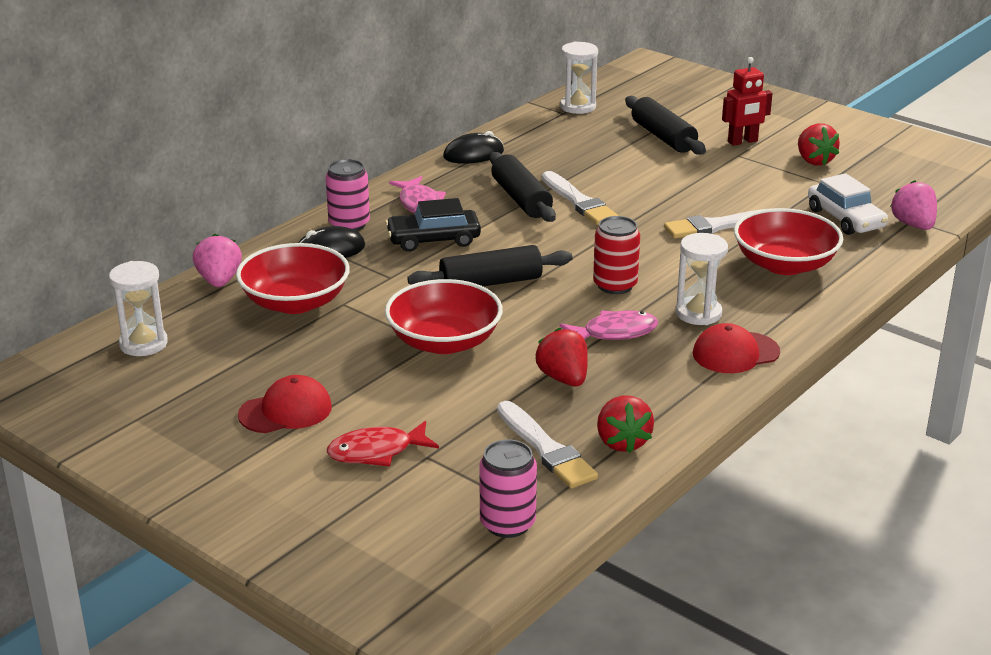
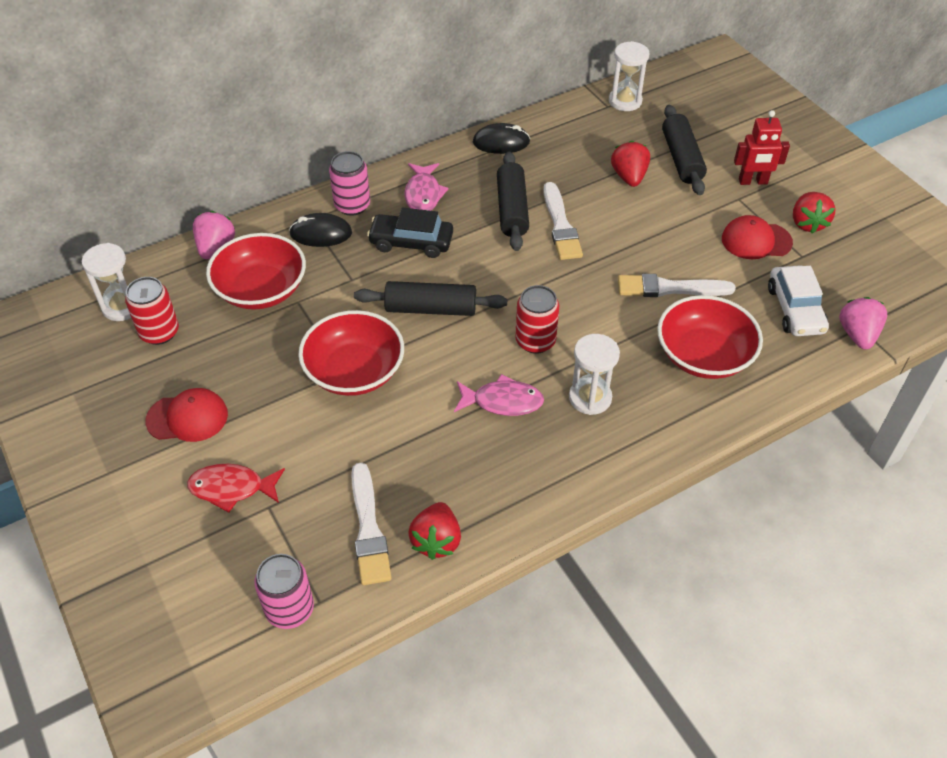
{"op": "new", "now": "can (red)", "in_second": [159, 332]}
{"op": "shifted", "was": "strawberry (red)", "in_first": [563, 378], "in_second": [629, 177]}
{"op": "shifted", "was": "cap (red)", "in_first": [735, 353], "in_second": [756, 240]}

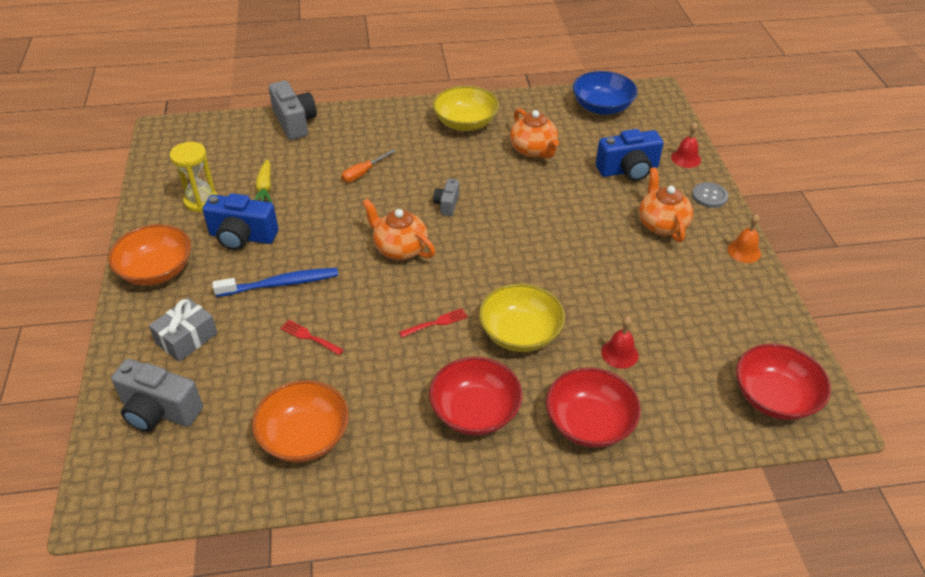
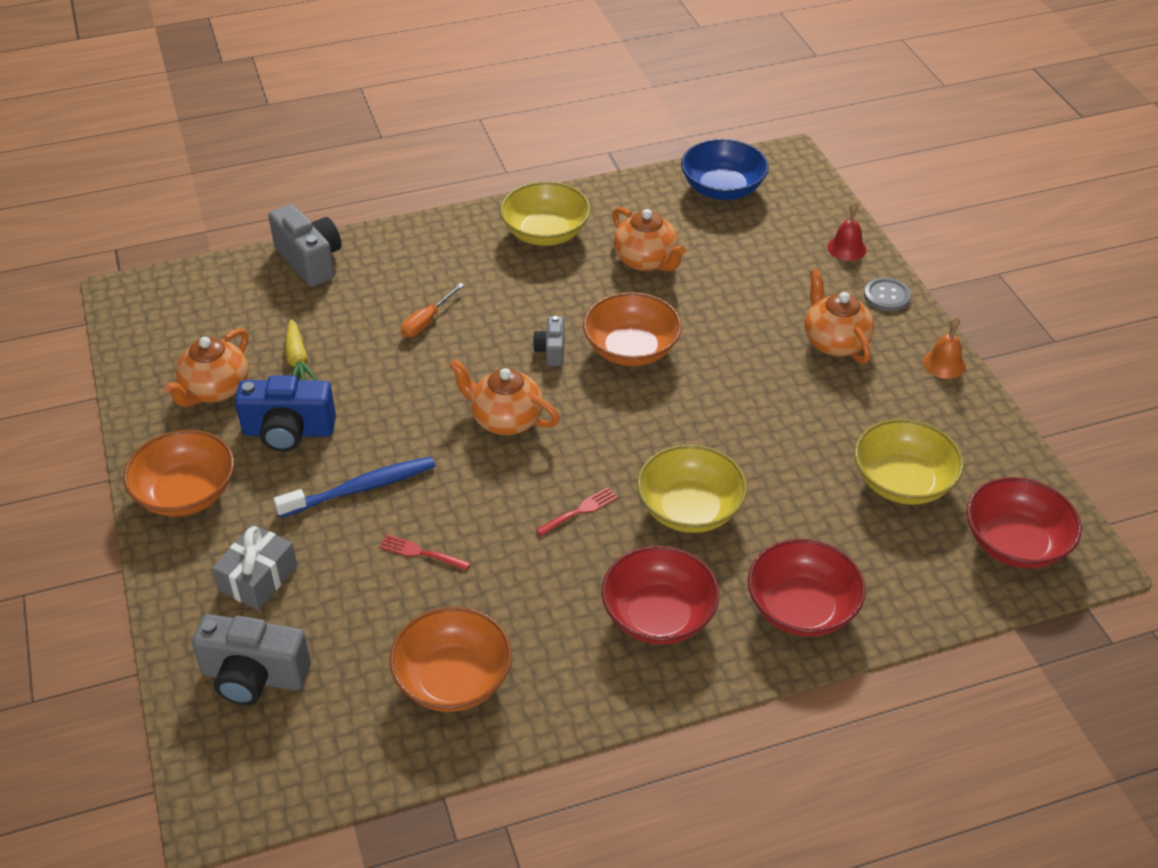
{"op": "swapped", "was": "hourglass (yellow)", "now": "teapot (orange)", "in_first": [201, 201], "in_second": [215, 390]}
{"op": "new", "now": "bowl (orange)", "in_second": [631, 349]}
{"op": "new", "now": "bowl (yellow)", "in_second": [902, 482]}
{"op": "gone", "was": "camera (blue)", "in_first": [628, 170]}
{"op": "gone", "was": "bell (red)", "in_first": [619, 353]}

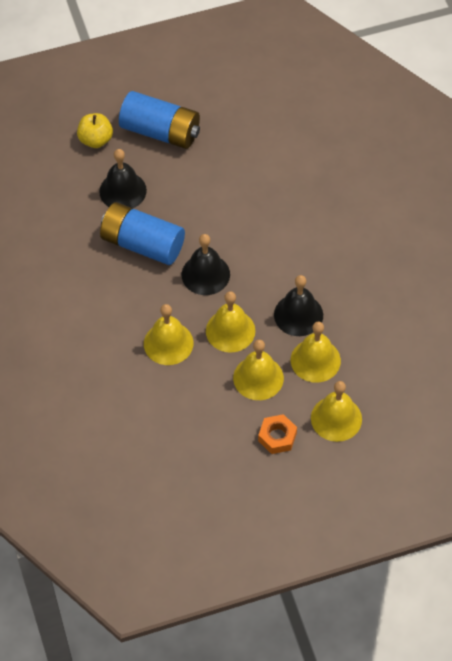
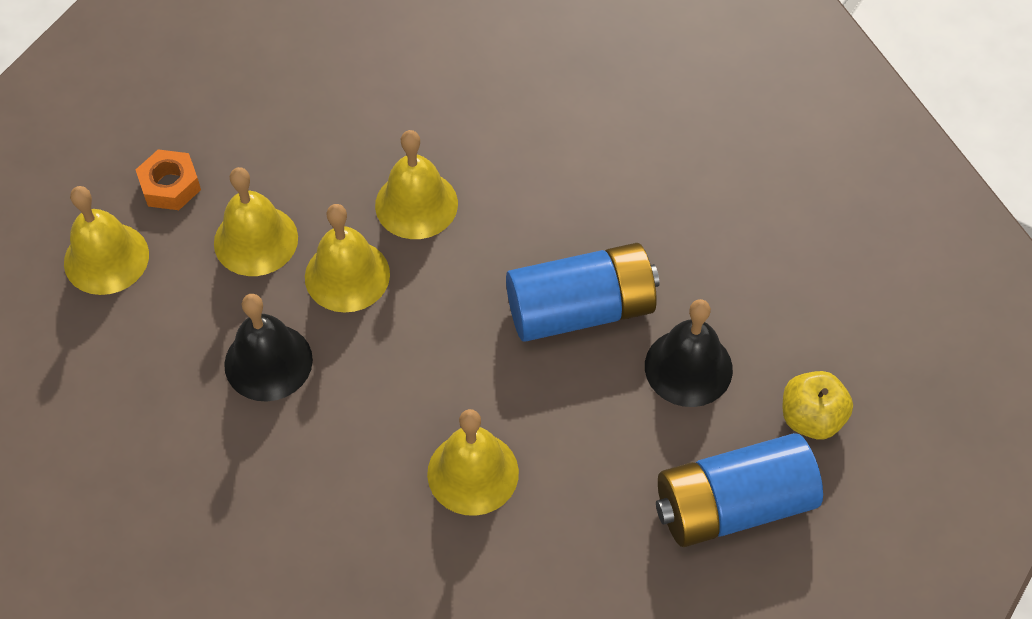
{"op": "shifted", "was": "bell (yellow)", "in_first": [315, 360], "in_second": [473, 473]}
{"op": "gone", "was": "bell (black)", "in_first": [205, 274]}

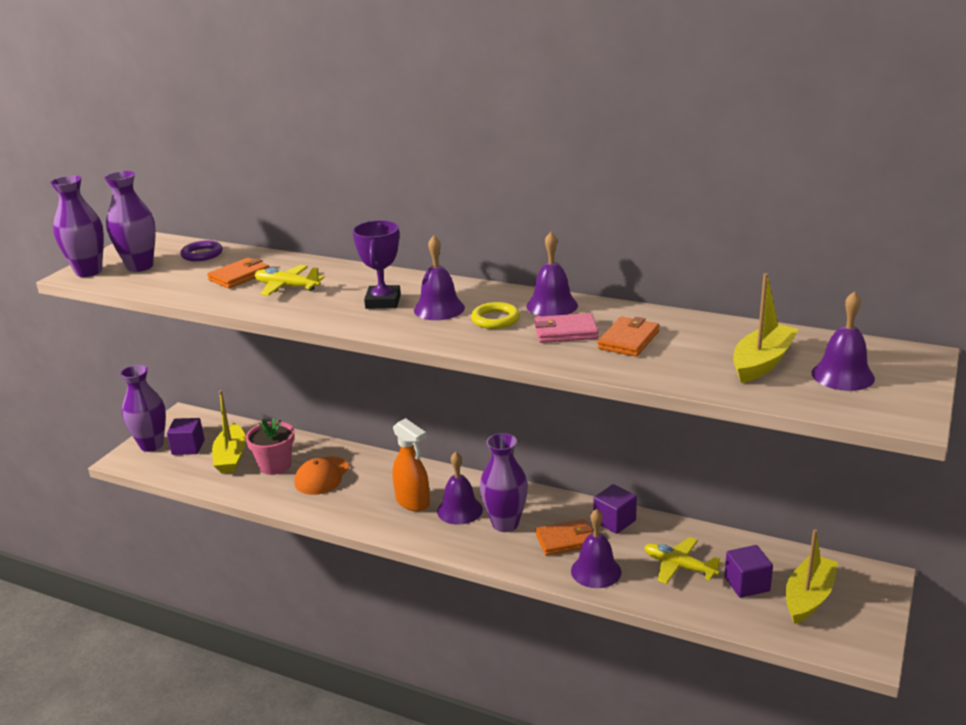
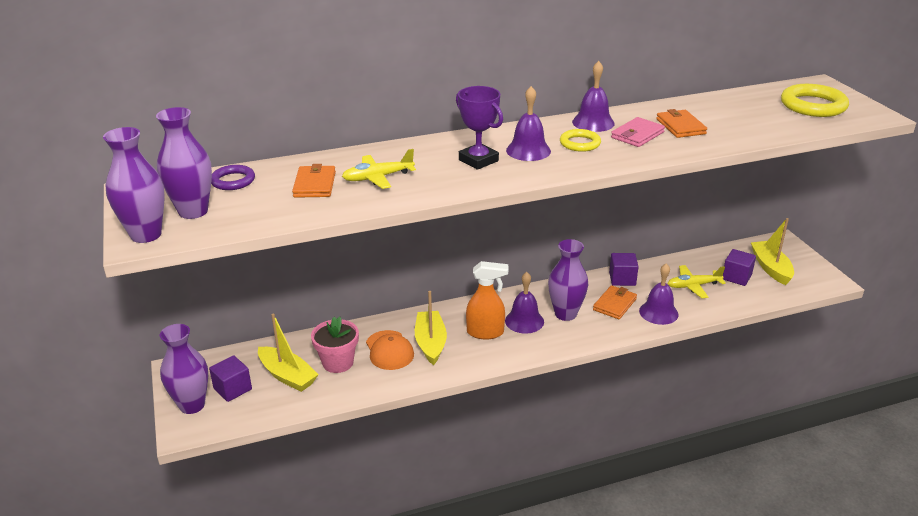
{"op": "shifted", "was": "boat (yellow)", "in_first": [762, 362], "in_second": [430, 343]}
{"op": "swapped", "was": "bell (purple)", "now": "ring (yellow)", "in_first": [842, 375], "in_second": [813, 105]}

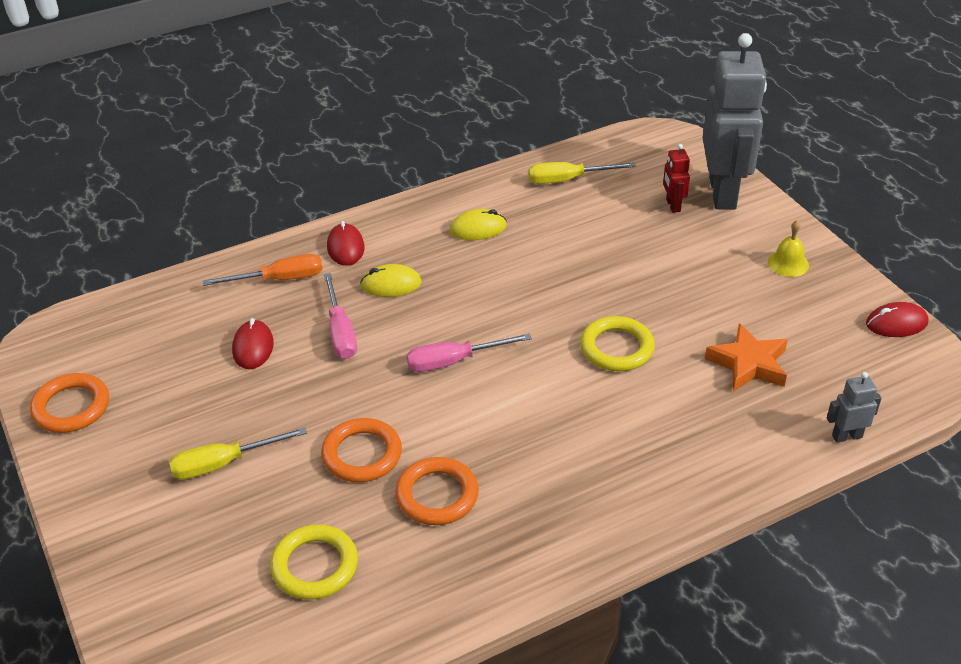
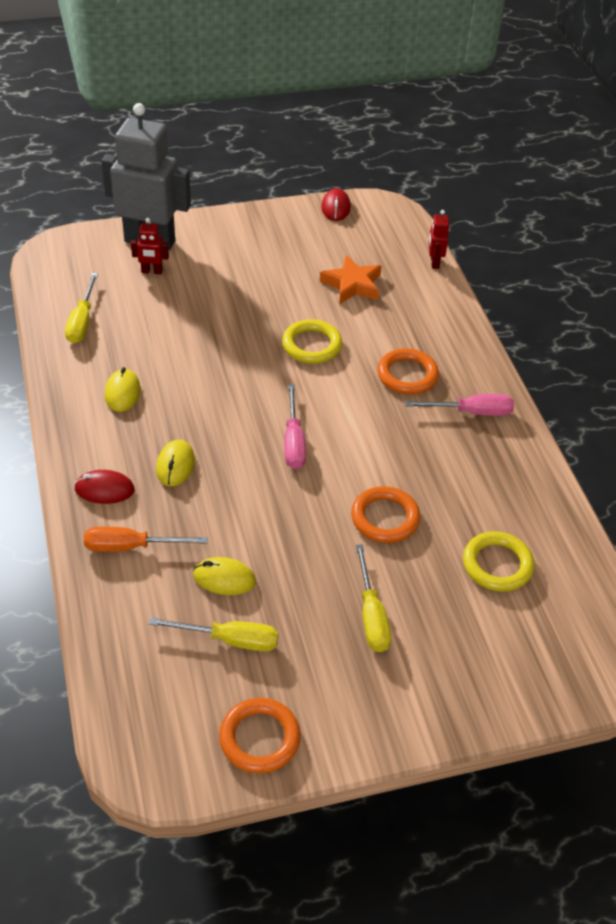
{"op": "rotated", "was": "screwdriver (orange)", "in_first": [279, 279], "in_second": [131, 547], "clockwise": -90}
{"op": "new", "now": "screwdriver (yellow)", "in_second": [230, 640]}
{"op": "repainted", "was": "mouse (red)", "now": "mouse (yellow)", "in_first": [253, 347], "in_second": [224, 578]}
{"op": "shifted", "was": "ring (orange)", "in_first": [437, 495], "in_second": [407, 375]}
{"op": "shifted", "was": "screwdriver (pink)", "in_first": [340, 332], "in_second": [471, 412]}
{"op": "repainted", "was": "robot (grey)", "now": "robot (red)", "in_first": [846, 436], "in_second": [434, 262]}
{"op": "gone", "was": "bell (yellow)", "in_first": [788, 263]}

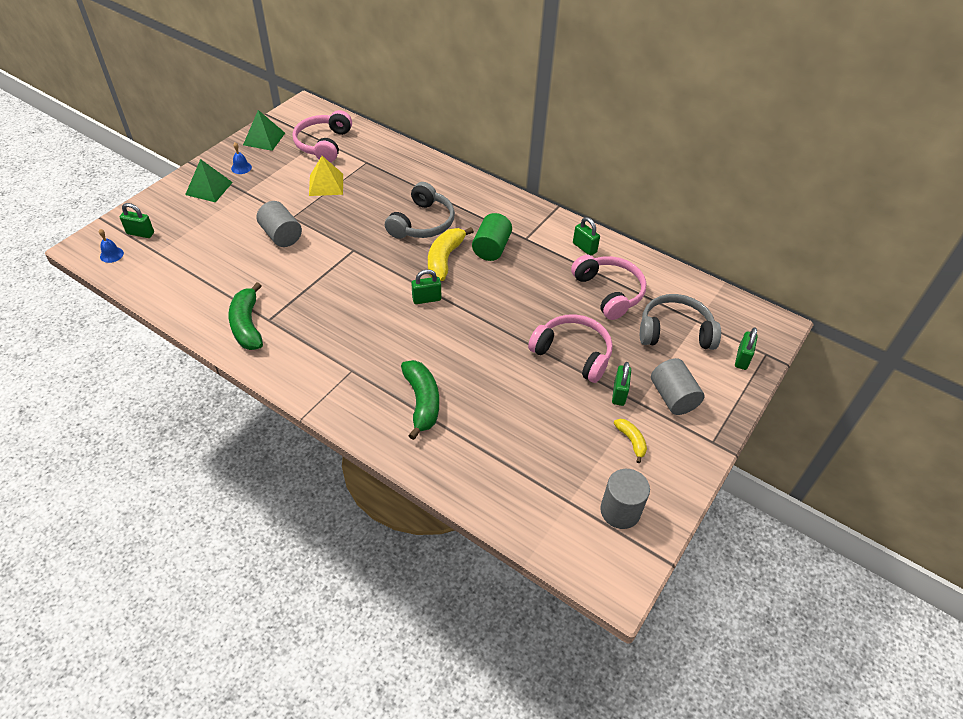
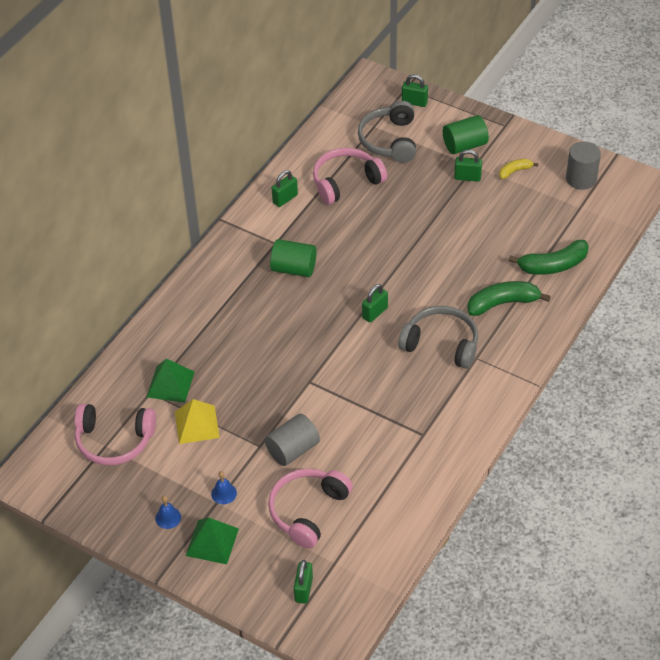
{"op": "shifted", "was": "pyramid (green)", "in_first": [264, 139], "in_second": [170, 384]}
{"op": "shifted", "was": "bell (blue)", "in_first": [111, 255], "in_second": [224, 493]}
{"op": "shifted", "was": "headphones (pink)", "in_first": [573, 353], "in_second": [308, 511]}
{"op": "rotated", "was": "padlock (green)", "in_first": [426, 299], "in_second": [375, 313], "clockwise": 60}
{"op": "shifted", "was": "headphones (grey)", "in_first": [422, 223], "in_second": [441, 344]}
{"op": "repainted", "was": "cylinder (grey)", "now": "cylinder (green)", "in_first": [673, 397], "in_second": [464, 145]}
{"op": "shifted", "was": "banana (green)", "in_first": [247, 325], "in_second": [553, 265]}
{"op": "gone", "was": "banana (yellow)", "in_first": [444, 259]}

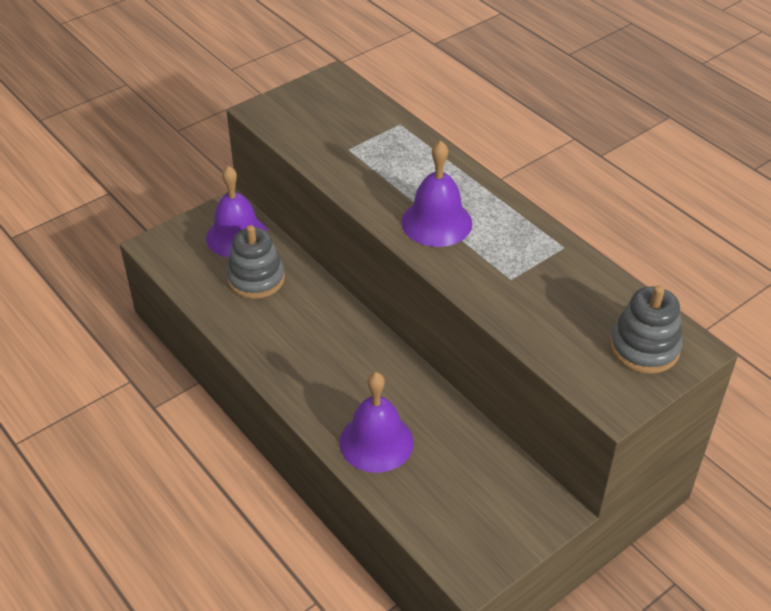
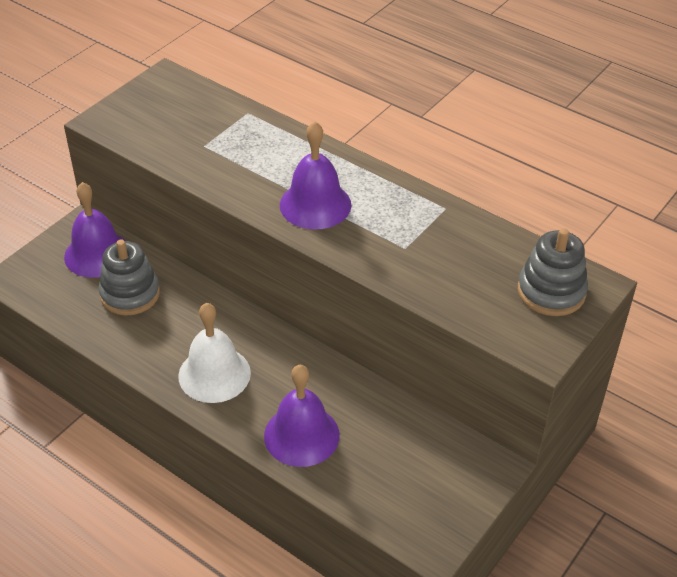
{"op": "new", "now": "bell (white)", "in_second": [214, 374]}

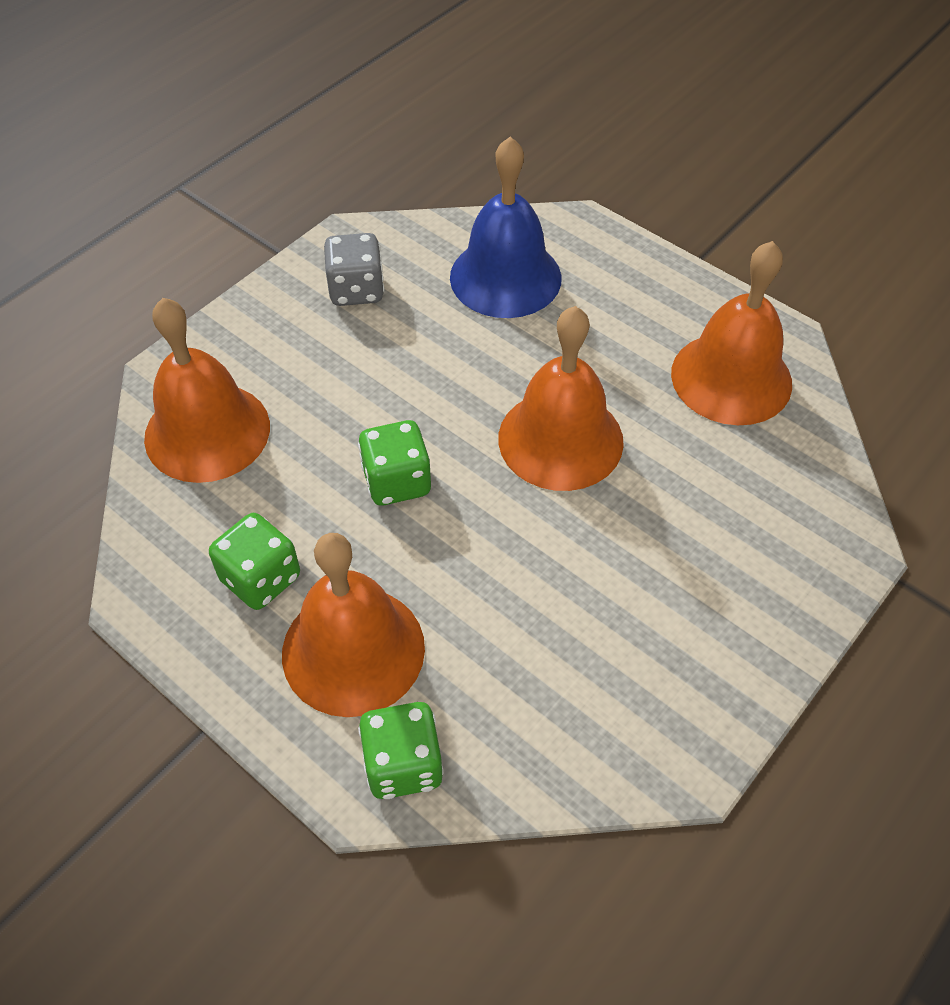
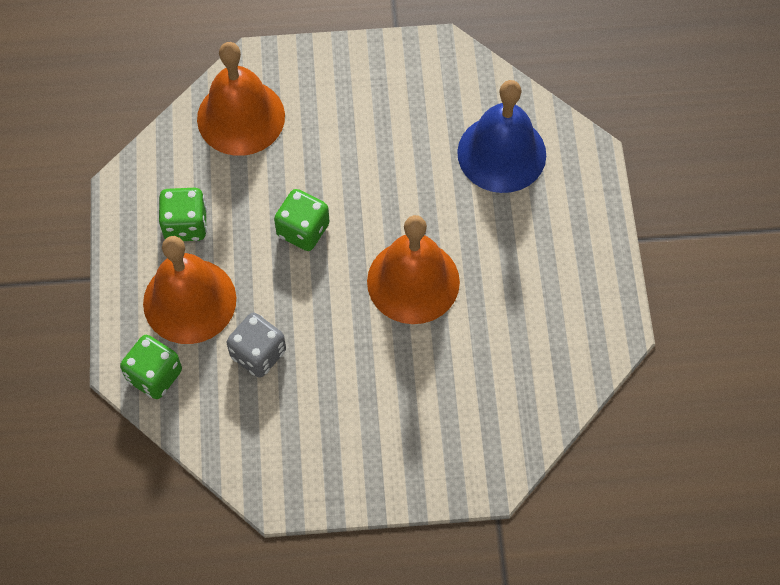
{"op": "shifted", "was": "dice (grey)", "in_first": [356, 290], "in_second": [258, 354]}
{"op": "gone", "was": "bell (orange)", "in_first": [731, 378]}

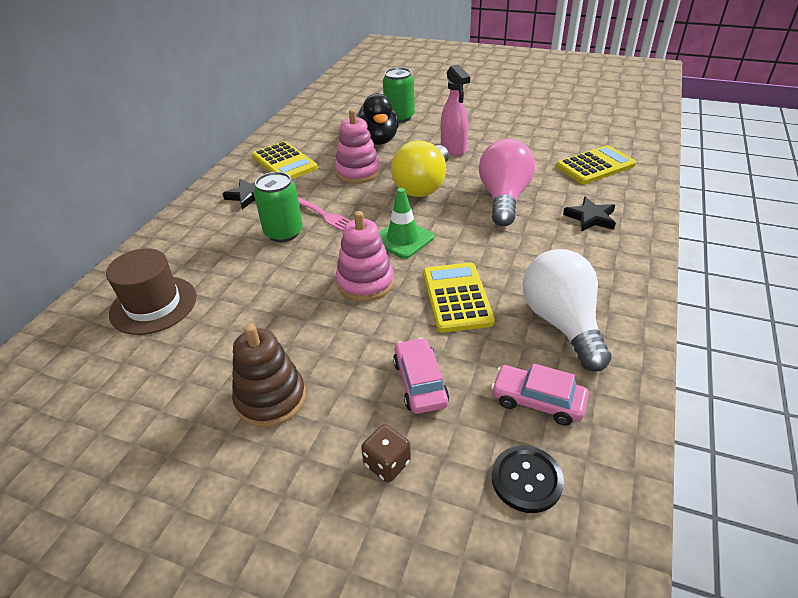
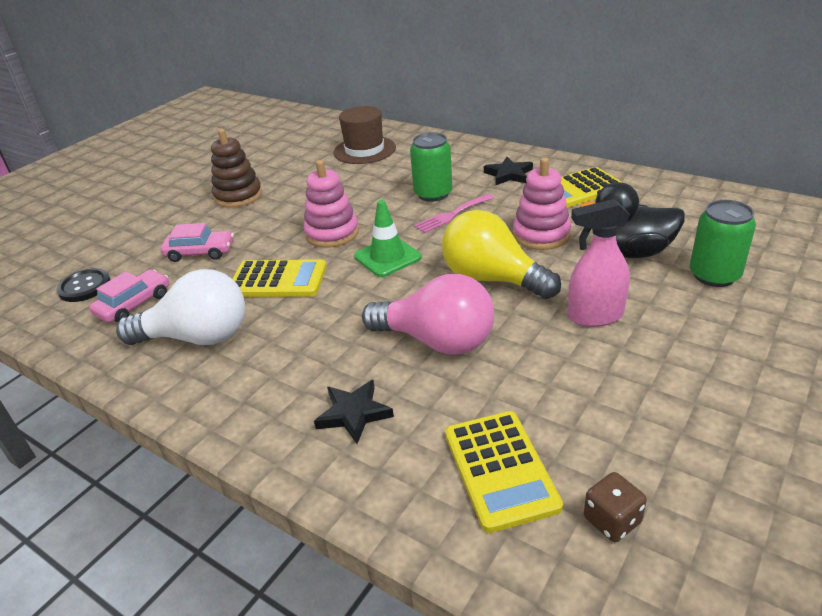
{"op": "shifted", "was": "dice (brown)", "in_first": [387, 463], "in_second": [612, 520]}

